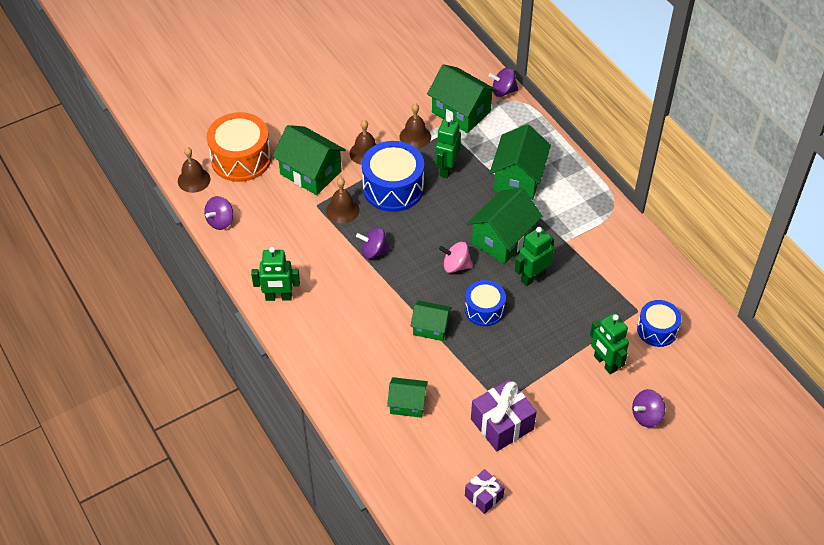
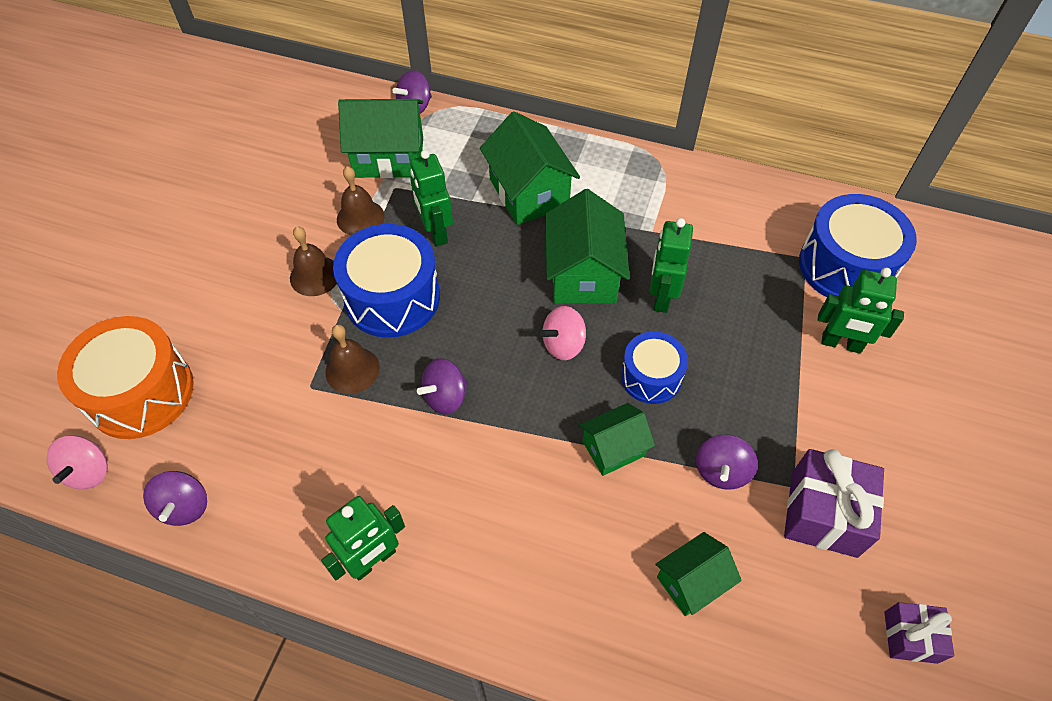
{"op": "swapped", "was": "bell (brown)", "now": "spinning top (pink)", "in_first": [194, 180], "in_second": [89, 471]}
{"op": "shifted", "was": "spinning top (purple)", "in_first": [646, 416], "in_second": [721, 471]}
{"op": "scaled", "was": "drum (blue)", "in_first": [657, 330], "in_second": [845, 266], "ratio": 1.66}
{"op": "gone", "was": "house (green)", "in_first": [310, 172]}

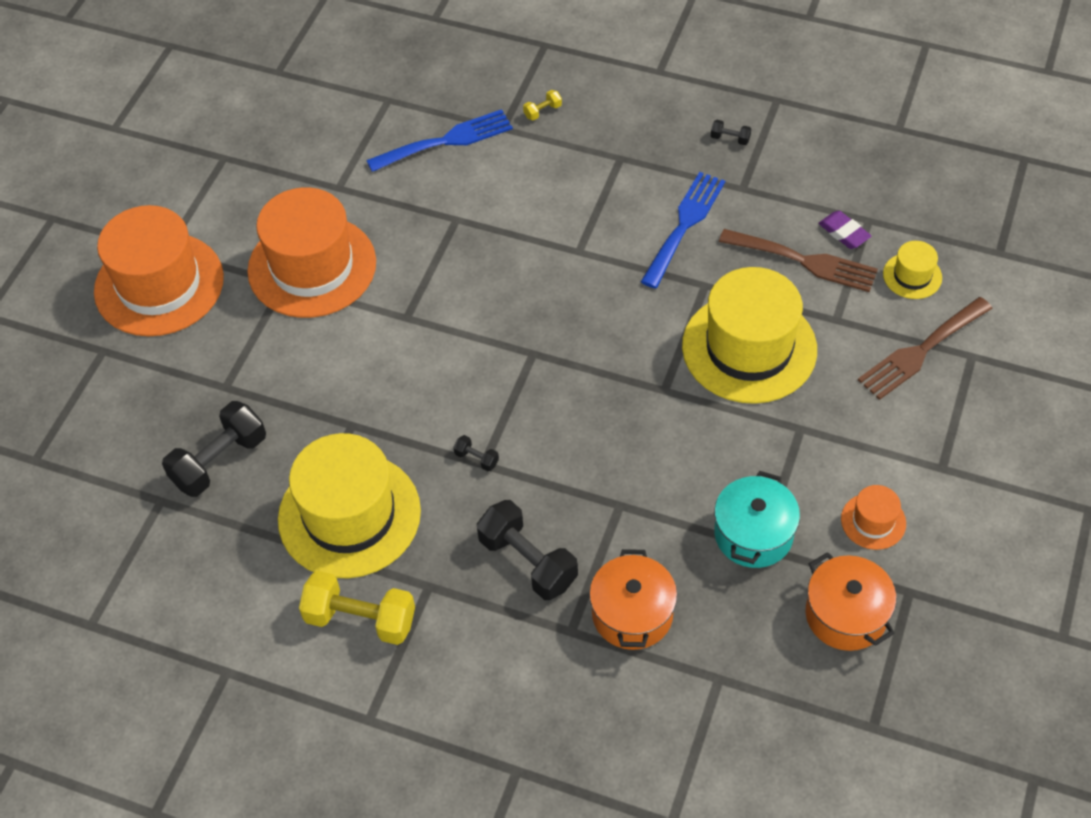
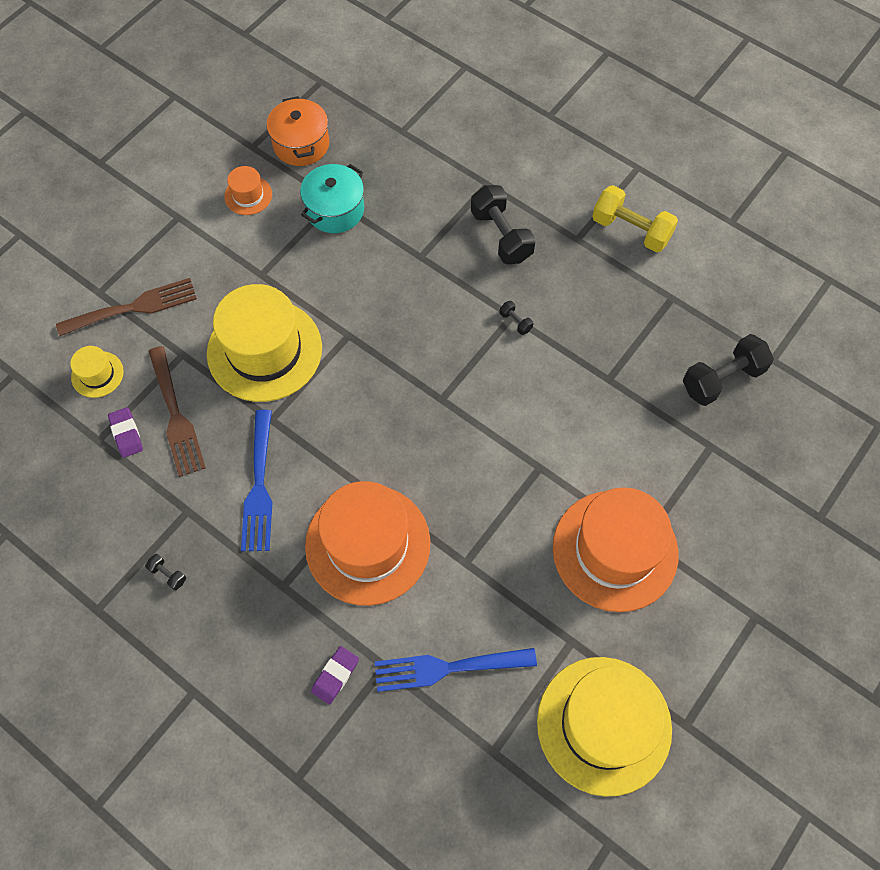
{"op": "rotated", "was": "fork (brown)", "in_first": [804, 261], "in_second": [176, 416], "clockwise": -150}
{"op": "rotated", "was": "fork (blue)", "in_first": [684, 225], "in_second": [259, 487], "clockwise": -45}
{"op": "shifted", "was": "hat (orange)", "in_first": [159, 284], "in_second": [368, 544]}
{"op": "swapped", "was": "dumbbell (yellow)", "now": "eraser (purple)", "in_first": [542, 111], "in_second": [335, 676]}
{"op": "shifted", "was": "hat (yellow)", "in_first": [349, 515], "in_second": [604, 725]}
{"op": "gone", "was": "pot (orange)", "in_first": [632, 614]}

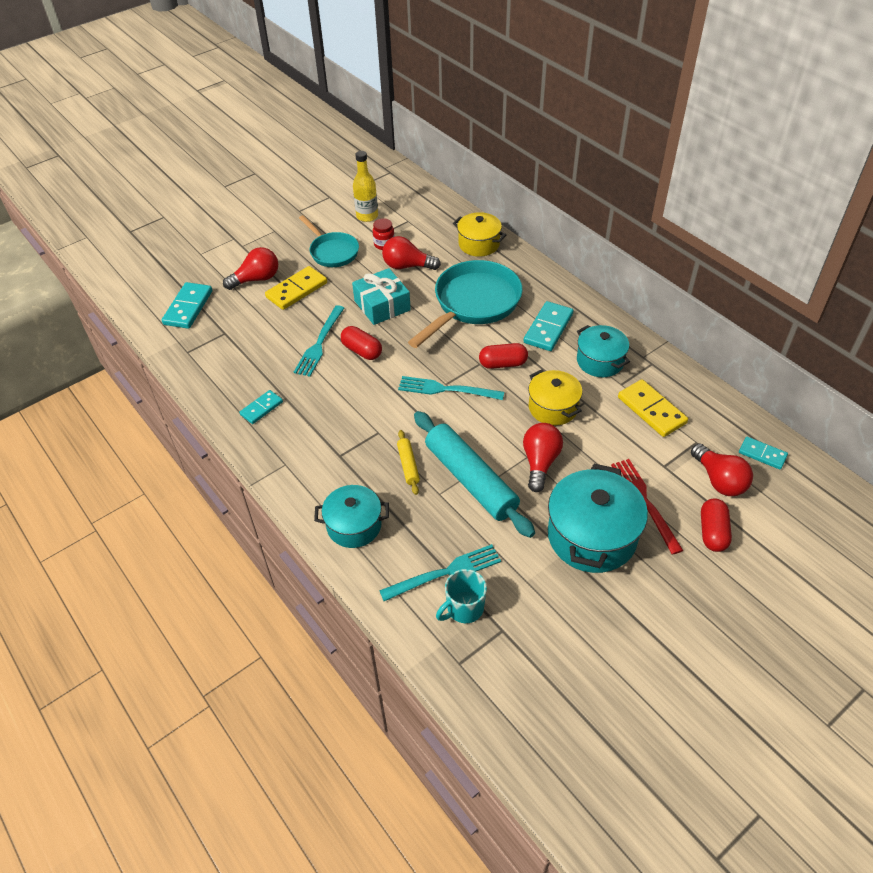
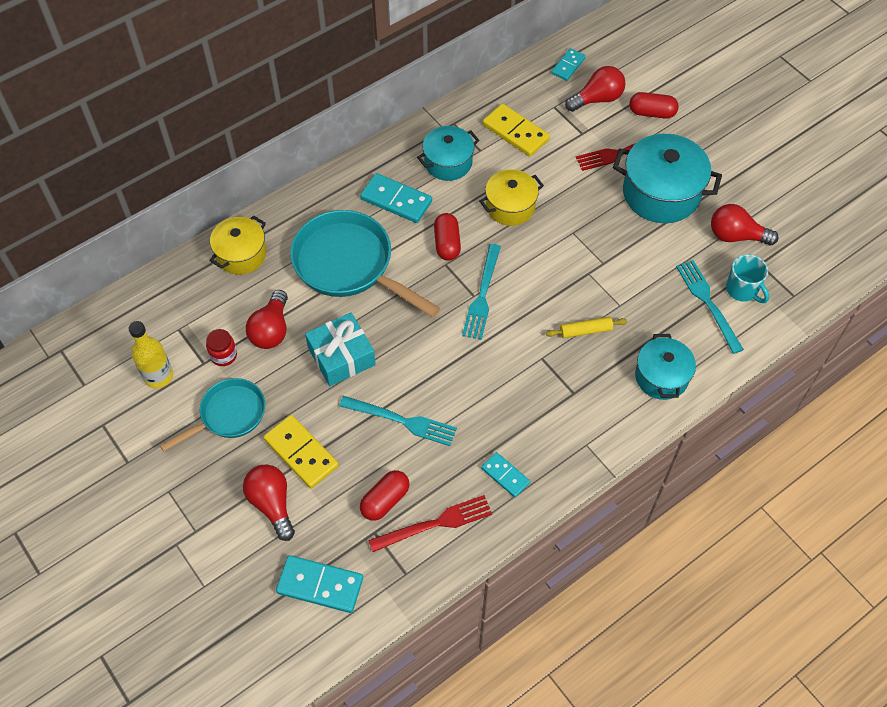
{"op": "shifted", "was": "capsule (red)", "in_first": [362, 351], "in_second": [385, 500]}
{"op": "new", "now": "fork (red)", "in_second": [436, 523]}
{"op": "rotated", "was": "domino (yellow)", "in_first": [651, 410], "in_second": [515, 132], "clockwise": 75}
{"op": "shifted", "was": "light bulb (red)", "in_first": [540, 462], "in_second": [736, 236]}
{"op": "gone", "was": "rolling pin (turquoise)", "in_first": [470, 480]}

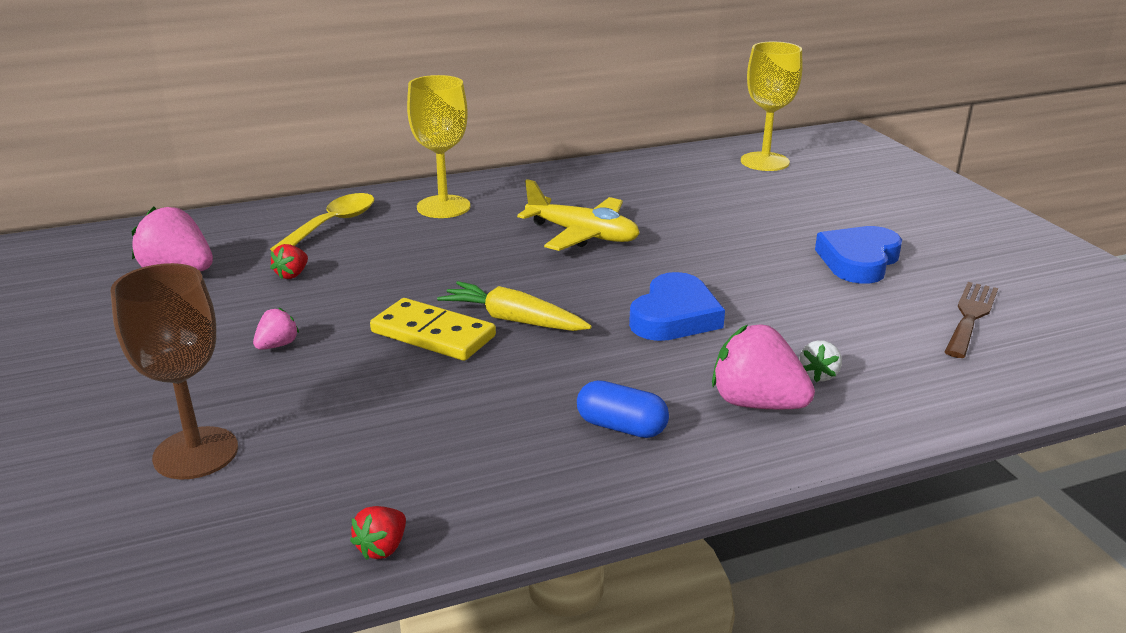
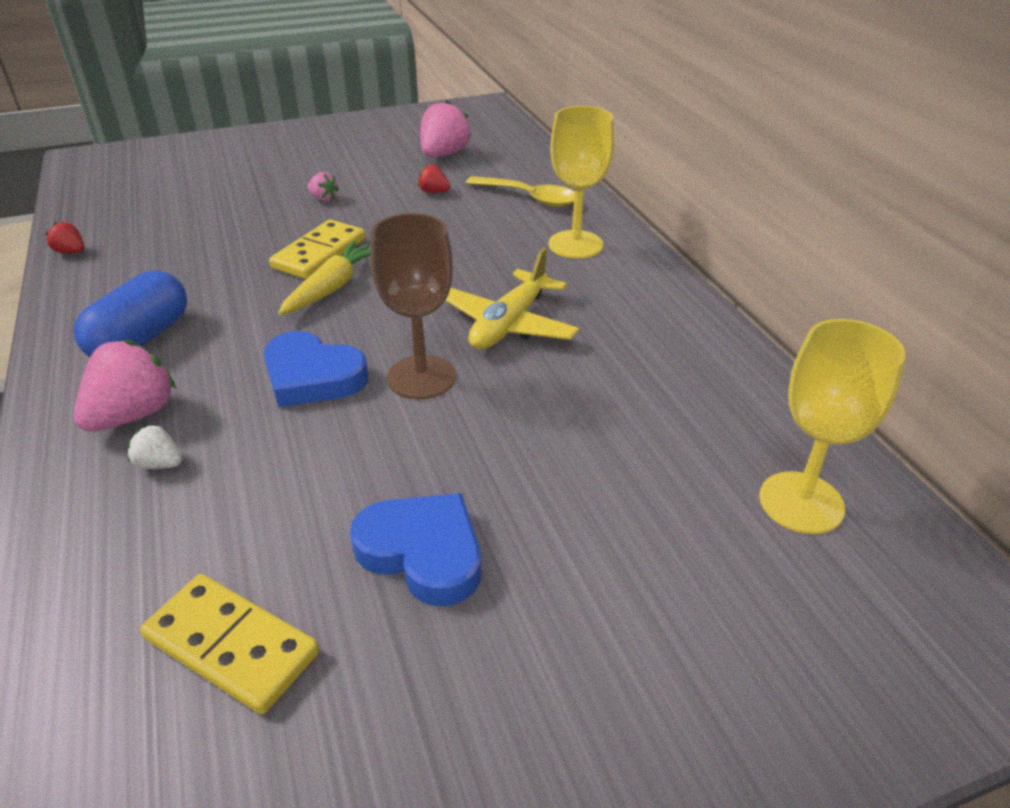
{"op": "scaled", "was": "capsule (blue)", "in_first": [621, 427], "in_second": [141, 339], "ratio": 1.56}
{"op": "swapped", "was": "fork (brown)", "now": "domino (yellow)", "in_first": [970, 316], "in_second": [232, 645]}
{"op": "shifted", "was": "goblet (brown)", "in_first": [196, 453], "in_second": [421, 377]}

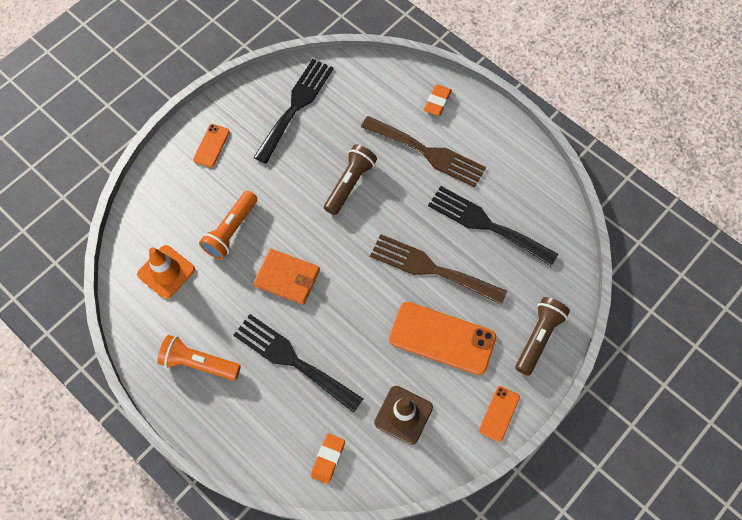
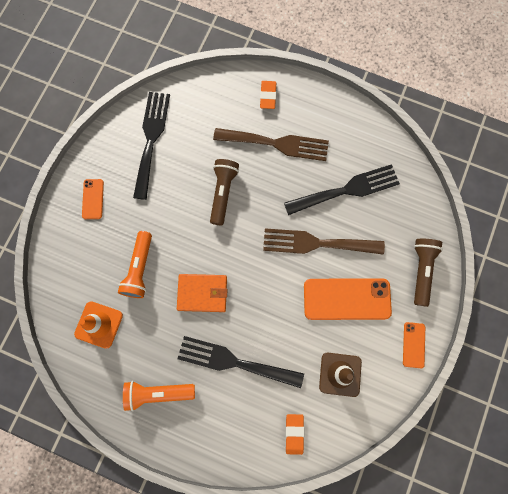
{"op": "rotated", "was": "fork (black)", "in_first": [486, 224], "in_second": [346, 190], "clockwise": 150}

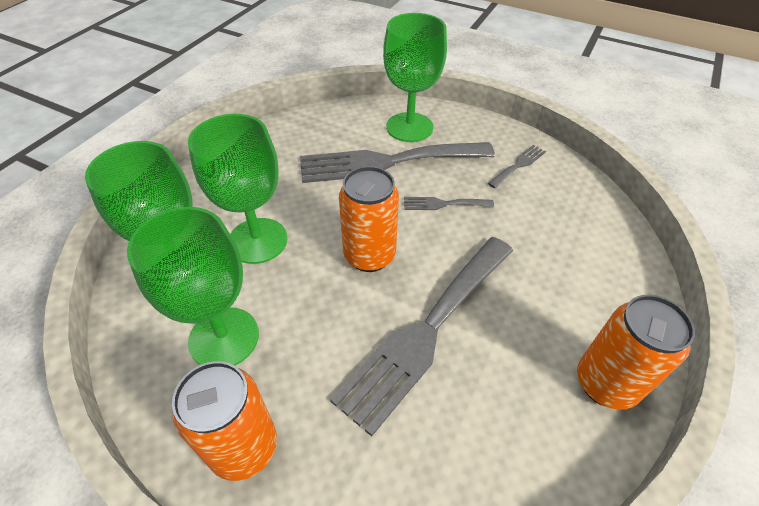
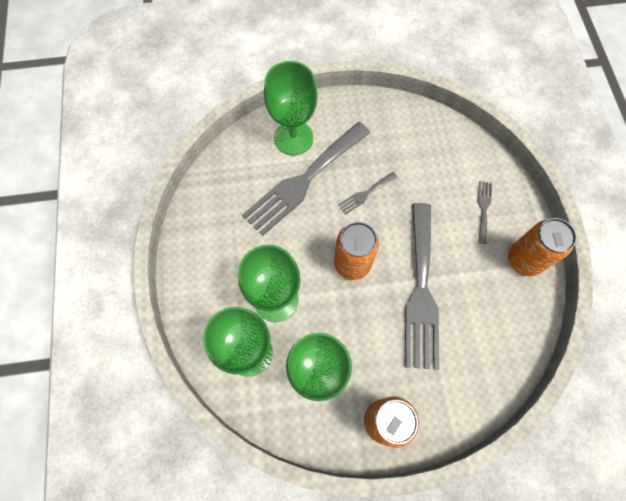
{"op": "shifted", "was": "fork (grey)", "in_first": [518, 165], "in_second": [483, 209]}

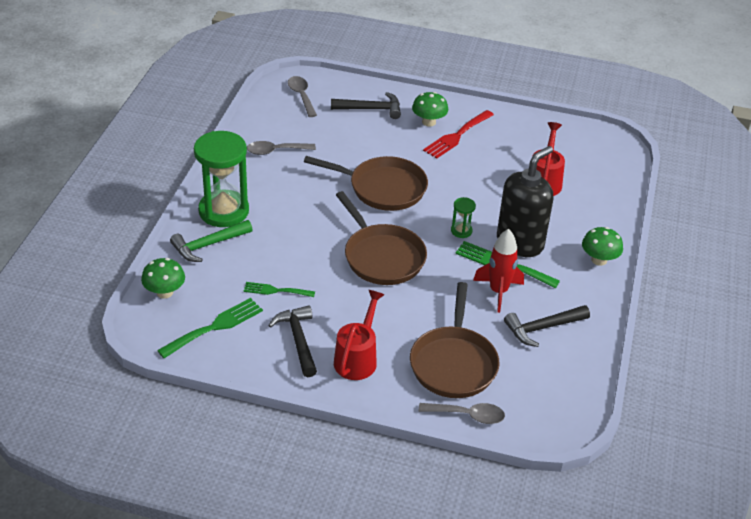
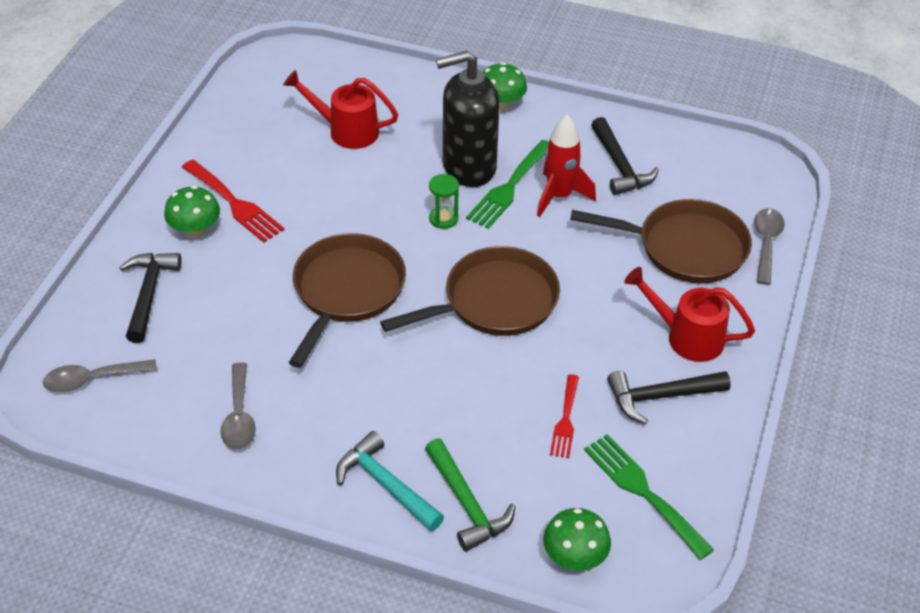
{"op": "swapped", "was": "hourglass (green)", "now": "hammer (turquoise)", "in_first": [224, 211], "in_second": [386, 485]}
{"op": "rotated", "was": "soap dispenser (black)", "in_first": [520, 243], "in_second": [468, 167], "clockwise": -60}
{"op": "repainted", "was": "fork (green)", "now": "fork (red)", "in_first": [275, 290], "in_second": [565, 420]}

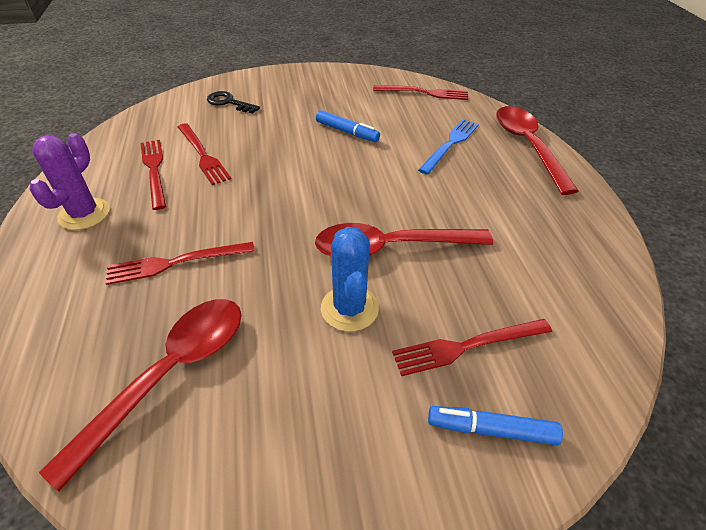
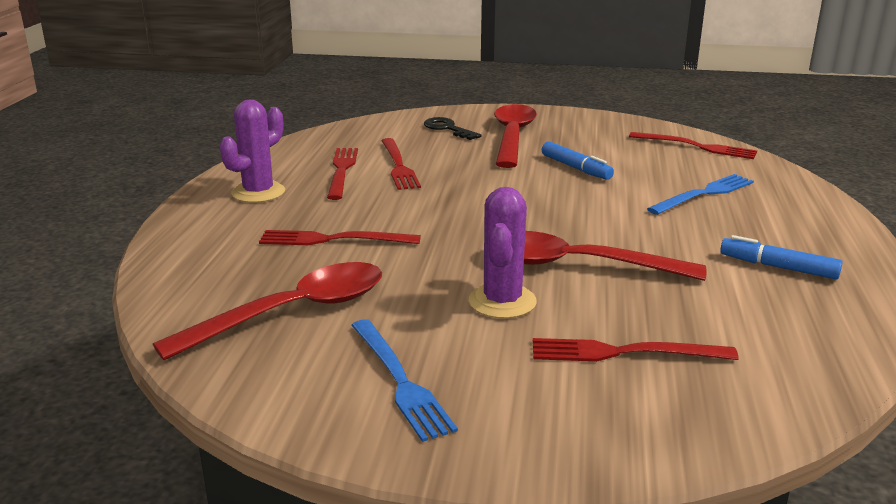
{"op": "new", "now": "fork (blue)", "in_second": [399, 381]}
{"op": "repainted", "was": "cactus (blue)", "now": "cactus (purple)", "in_first": [349, 308], "in_second": [502, 302]}
{"op": "shifted", "was": "spoon (red)", "in_first": [528, 146], "in_second": [512, 137]}
{"op": "shifted", "was": "marker (blue)", "in_first": [491, 429], "in_second": [778, 267]}

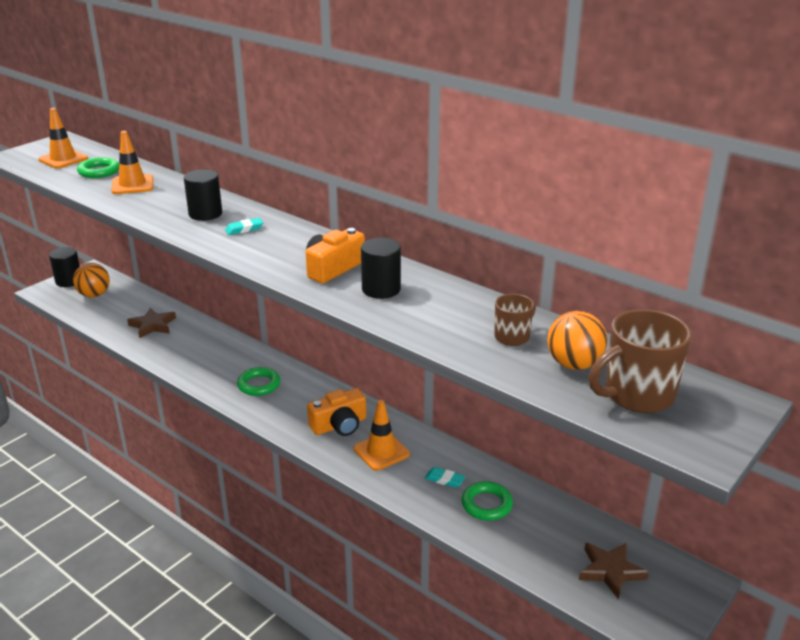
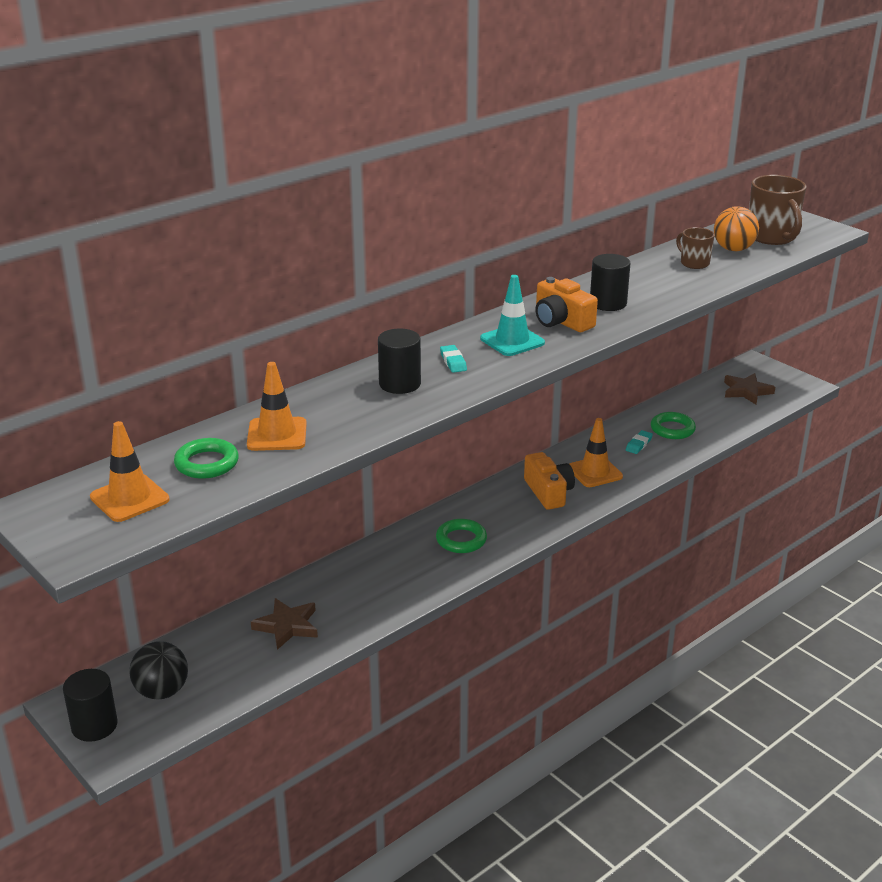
{"op": "repainted", "was": "ball (orange)", "now": "ball (black)", "in_first": [94, 295], "in_second": [162, 691]}
{"op": "new", "now": "traffic cone (turquoise)", "in_second": [512, 341]}

